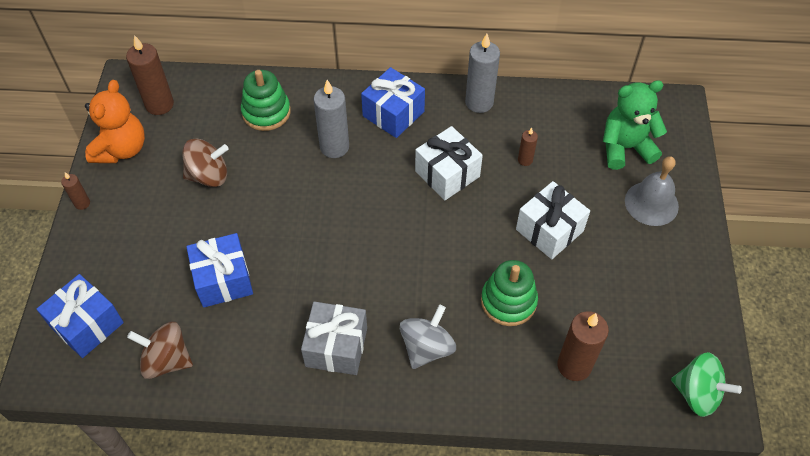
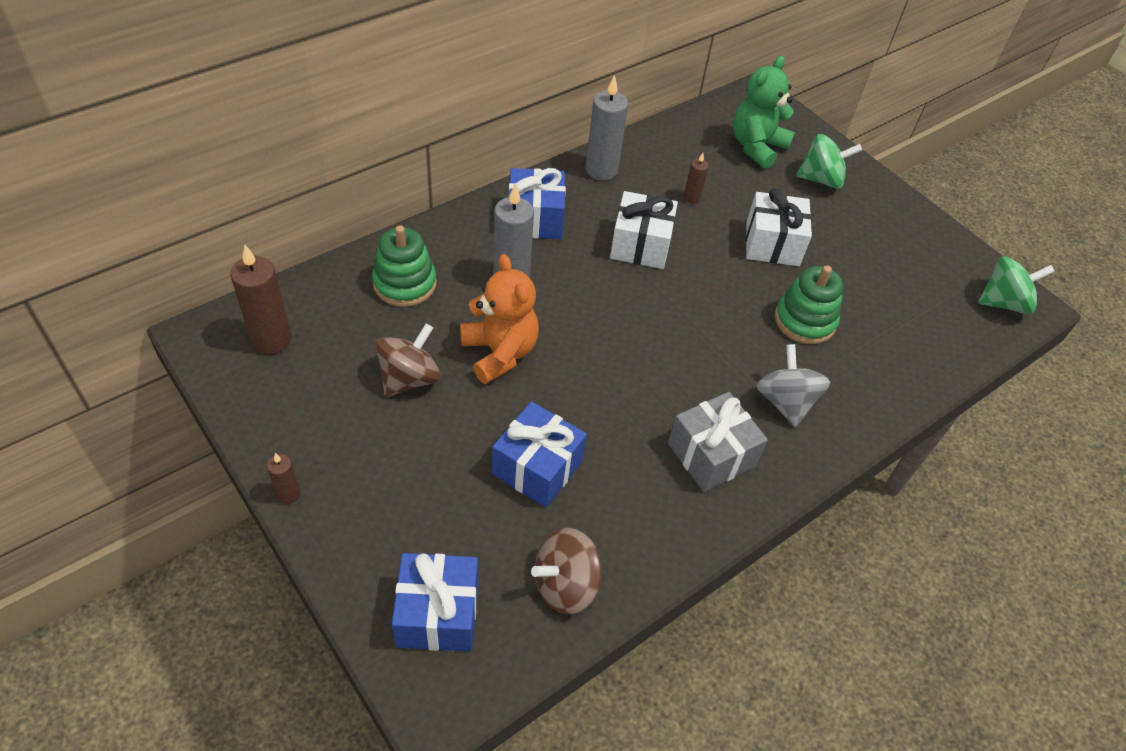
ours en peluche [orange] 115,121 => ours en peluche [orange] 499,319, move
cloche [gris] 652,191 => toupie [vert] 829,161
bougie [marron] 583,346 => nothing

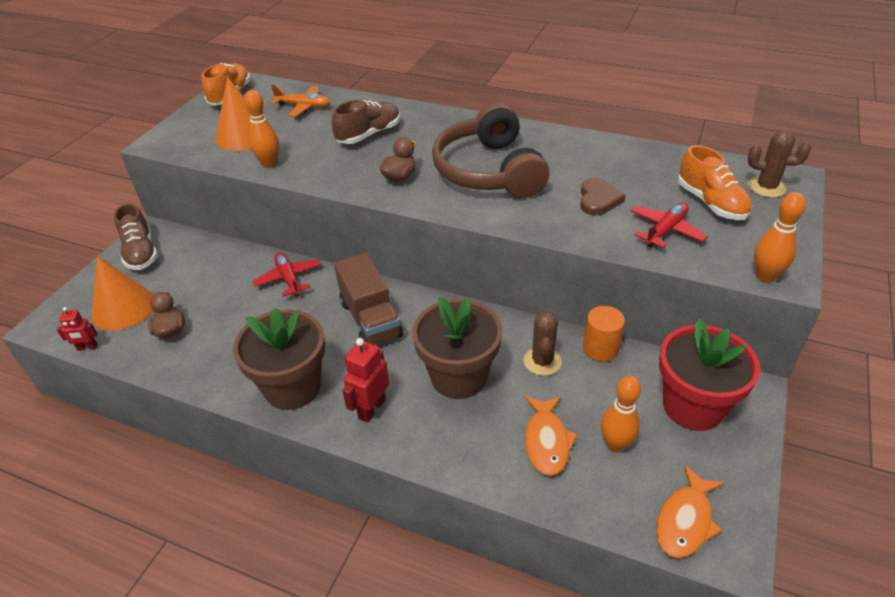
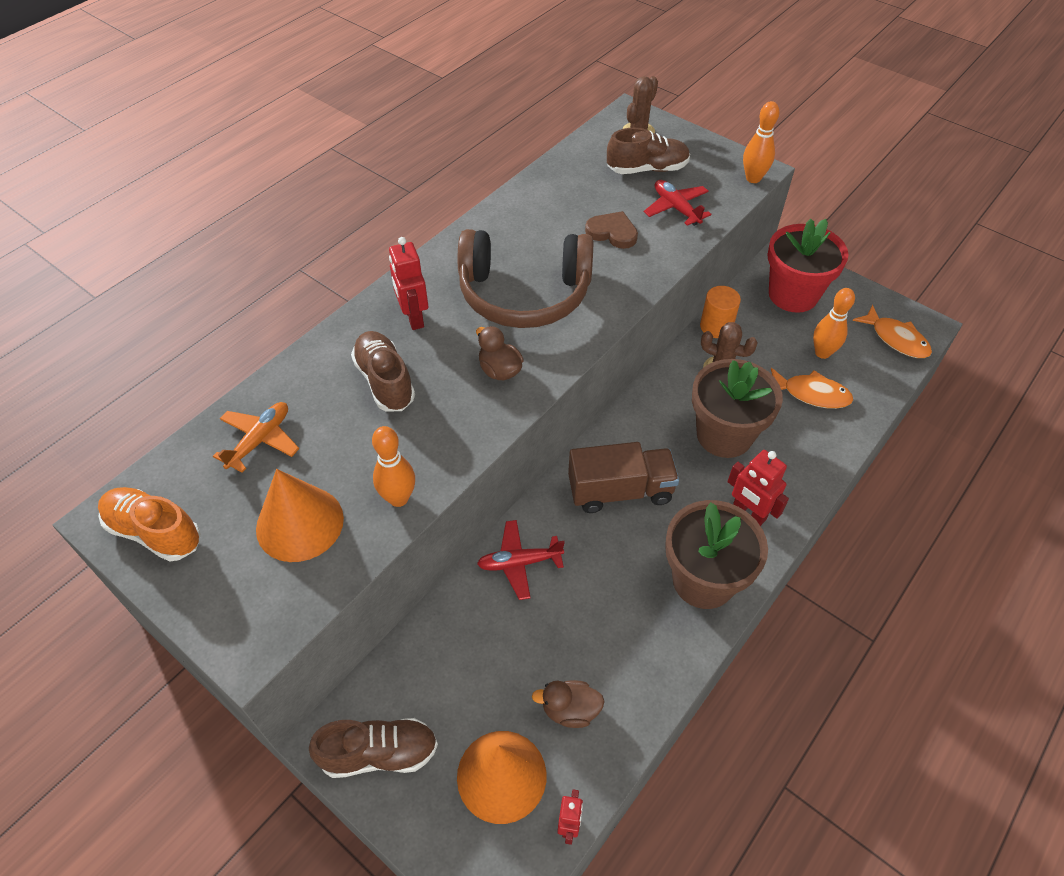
nothing => robot [rouge] 408,283
chaussure [orange] 715,182 => chaussure [marron] 648,151

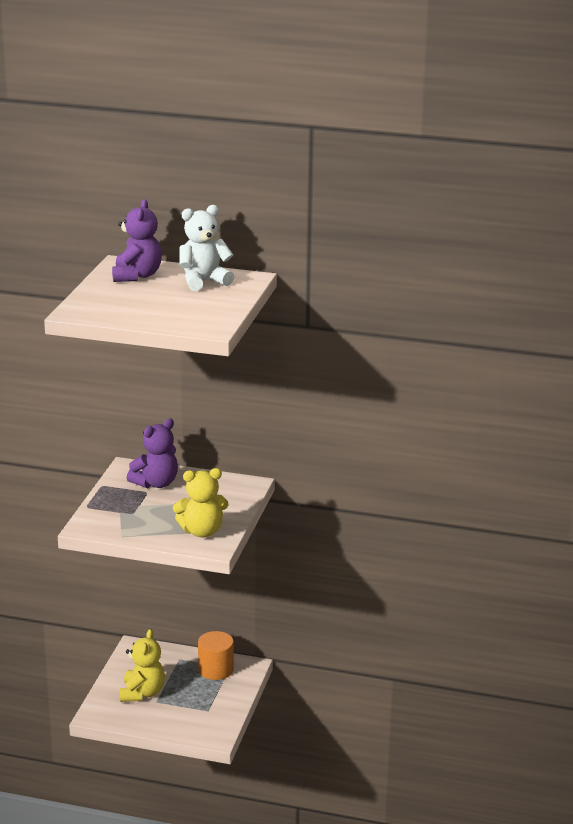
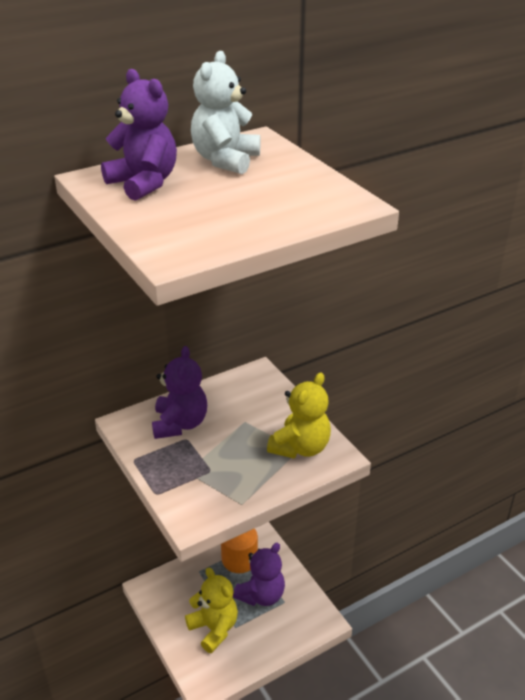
nothing => ours en peluche [violet] 259,574

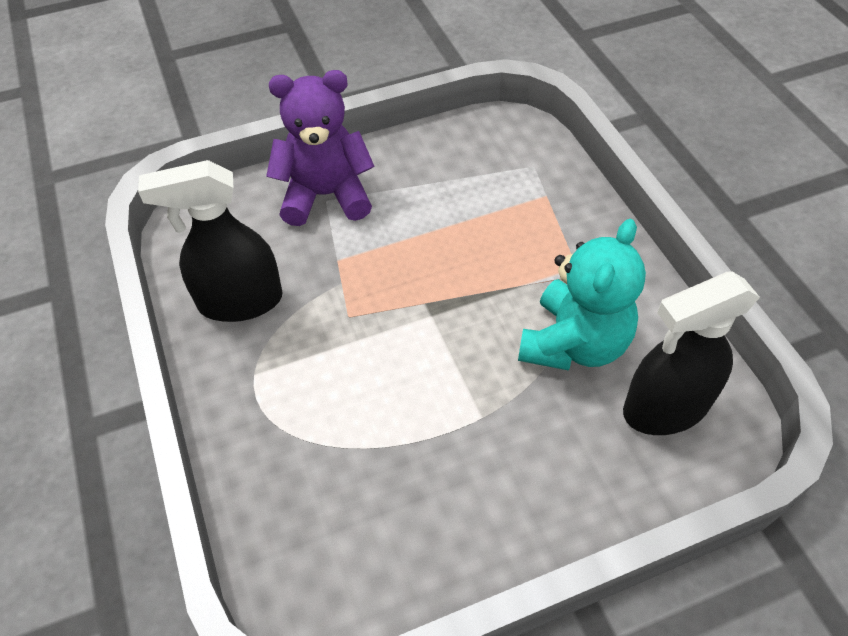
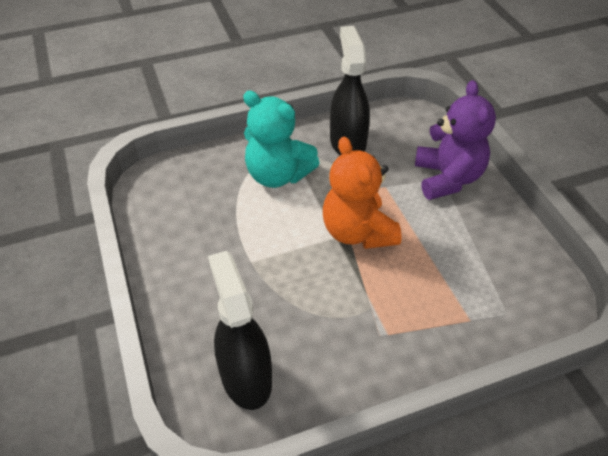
ours en peluche [turquoise] 582,295 => ours en peluche [turquoise] 281,139, move
nothing => ours en peluche [orange] 362,193

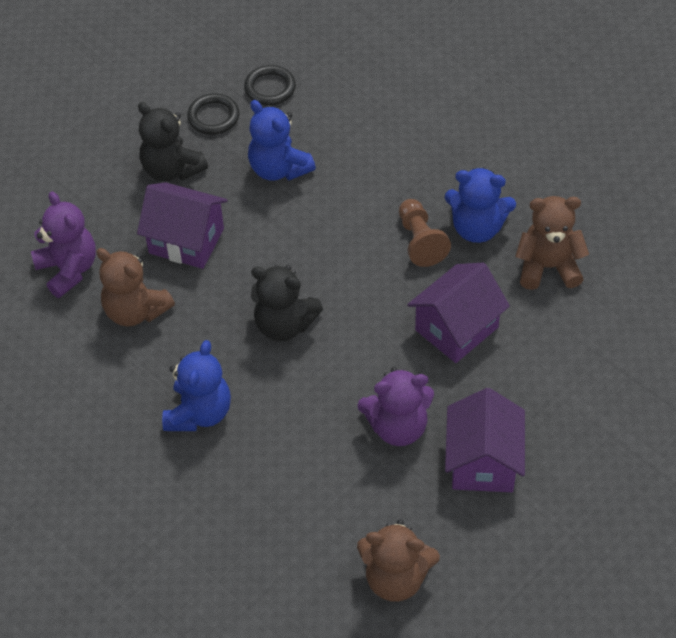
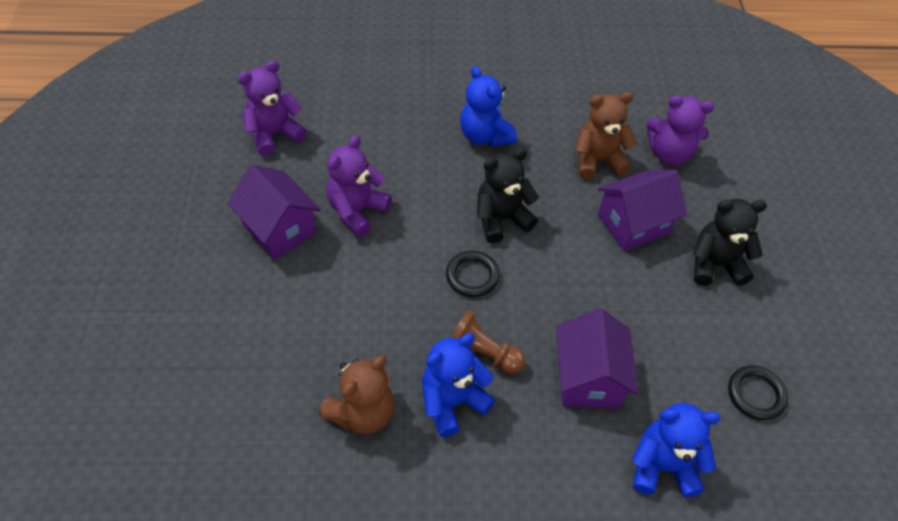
ours en peluche [marron] 398,560 => ours en peluche [violet] 272,108
anneau [noir] 213,114 => anneau [noir] 473,274, move
maison [violet] 458,313 => maison [violet] 597,358, move
ours en peluche [bleu] 282,140 => ours en peluche [bleu] 676,450, move

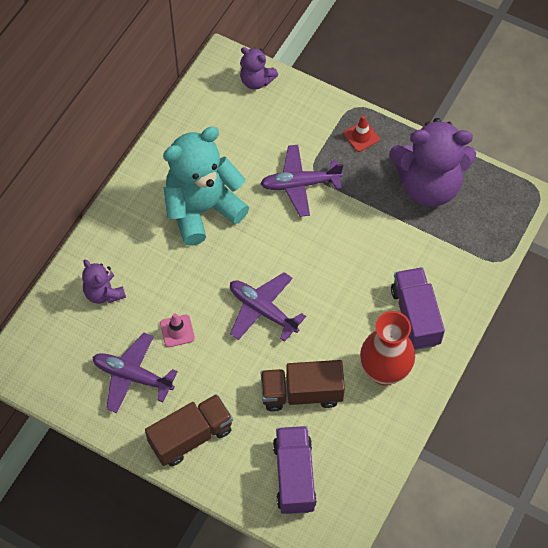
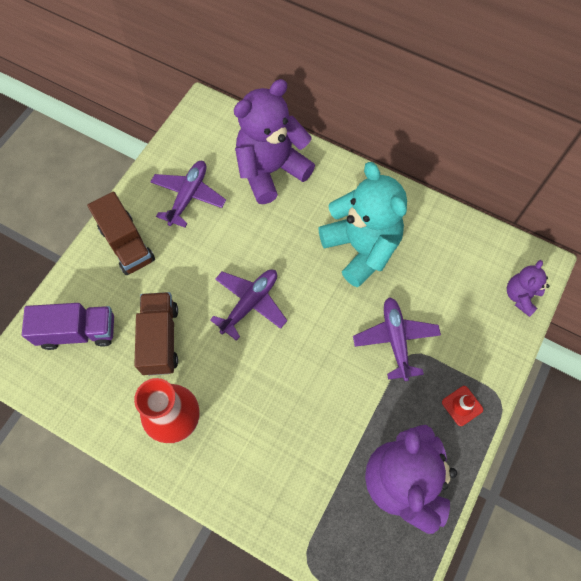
ours en peluche [violet] 104,282 => ours en peluche [violet] 274,141, x2.03
cône de chantier [rose] 177,330 => nothing
camion [violet] 418,308 => nothing

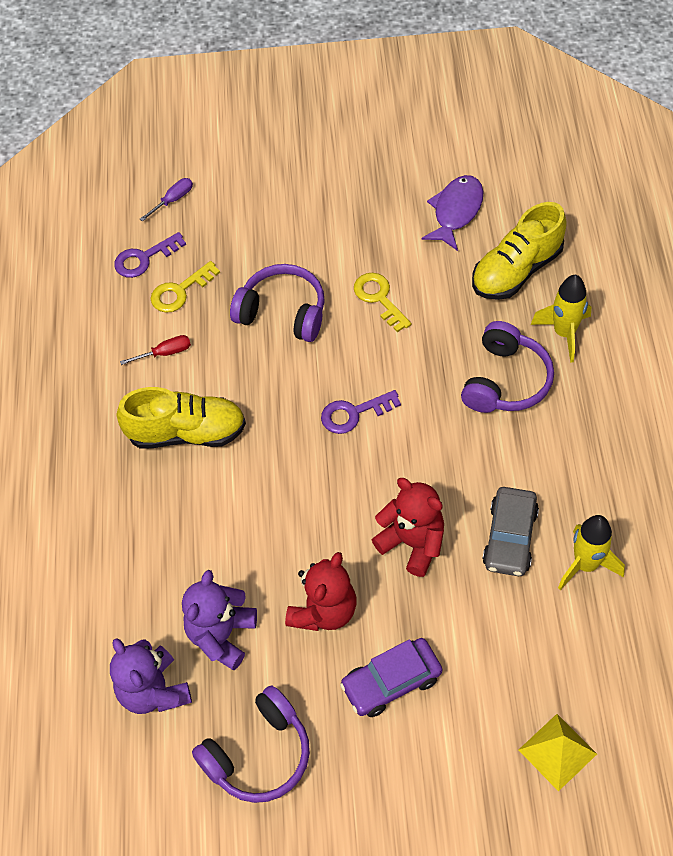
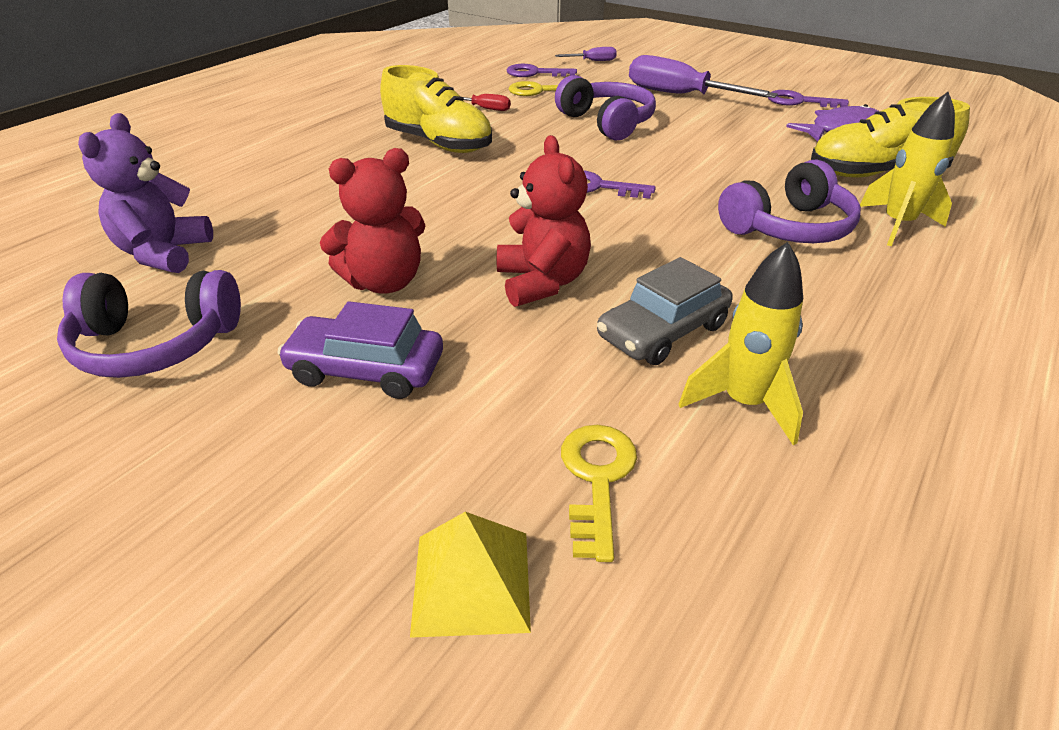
clé [jaune] 383,302 => clé [jaune] 599,493, move
nothing => tournevis [violet] 703,76
nothing => clé [violet] 808,99
ours en peluche [violet] 219,620 => nothing

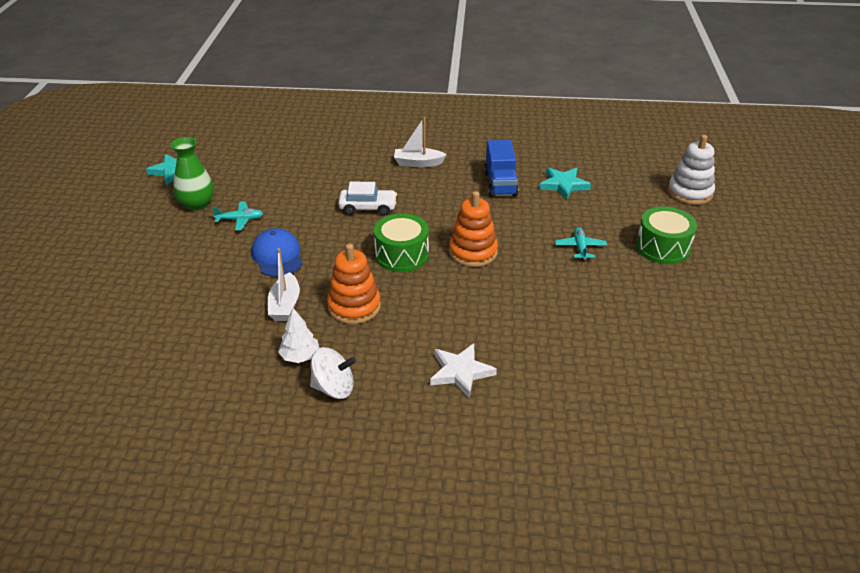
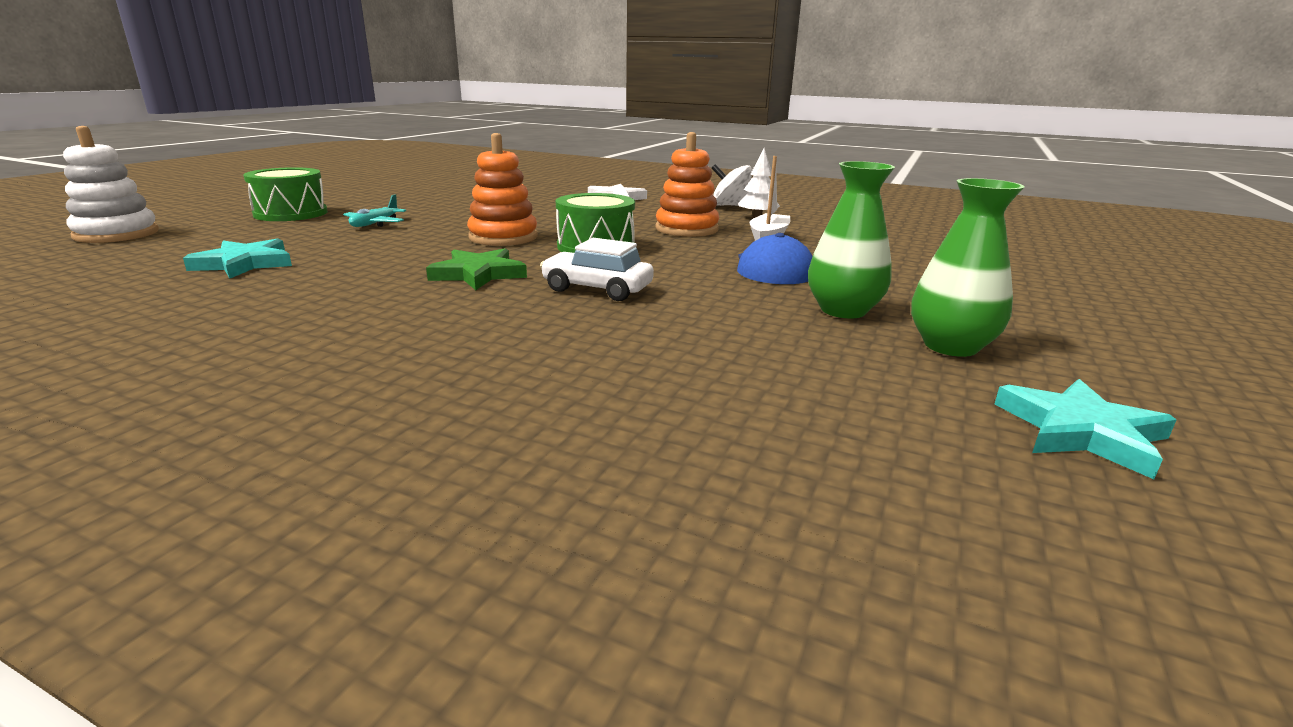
nothing => étoile [vert] 476,269
avion [turquoise] 237,216 => vase [vert] 851,240
bateau [blanc] 420,142 => nothing
camion [bleu] 501,168 => nothing

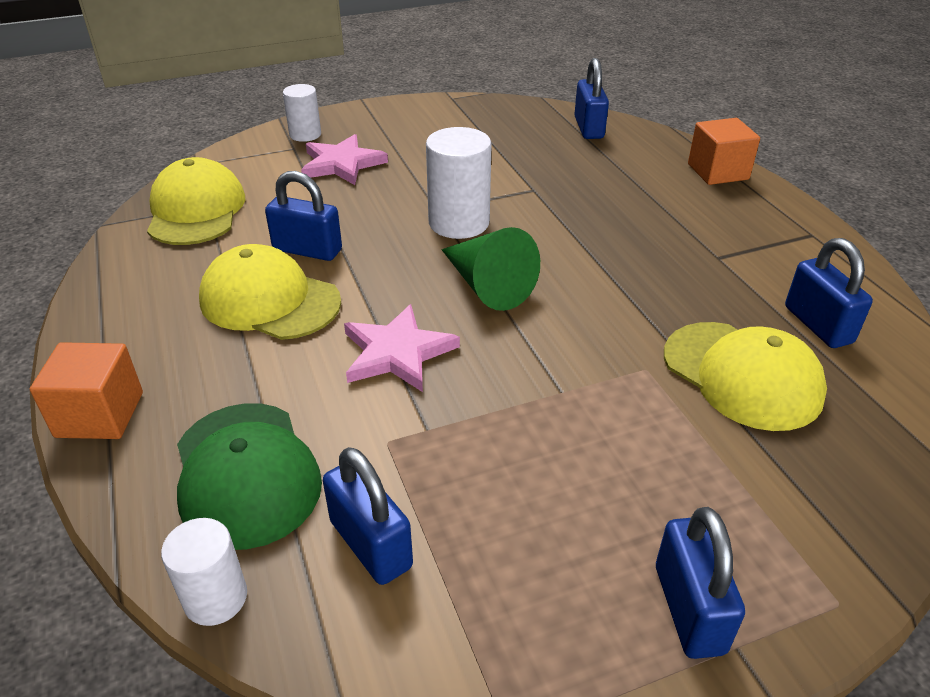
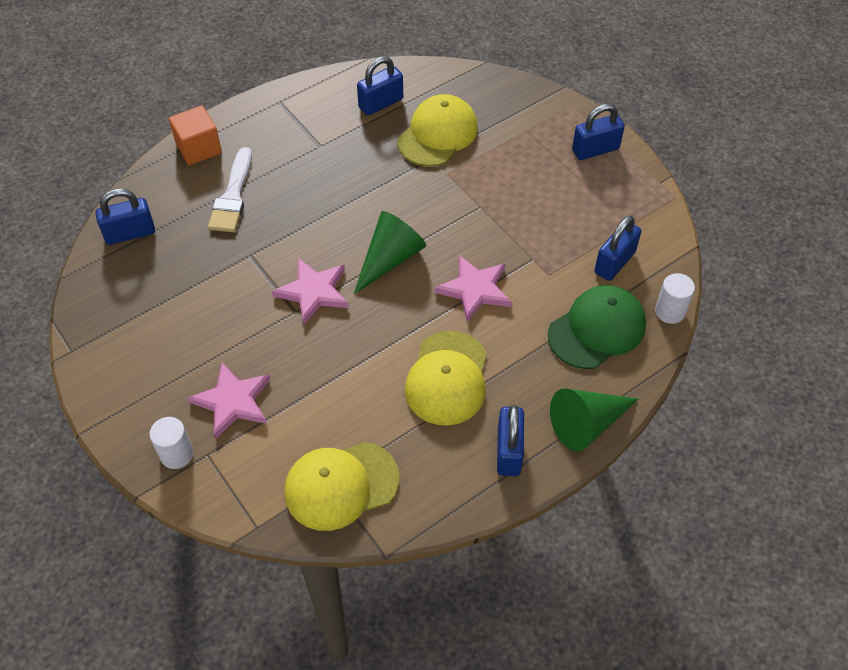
nothing => pinceau [blanc] 230,189
cylindre [blanc] 459,183 => étoile [rose] 310,291
cadenas [bleu] 303,216 => cadenas [bleu] 510,440, move
cube [orange] 86,390 => cône [vert] 594,420

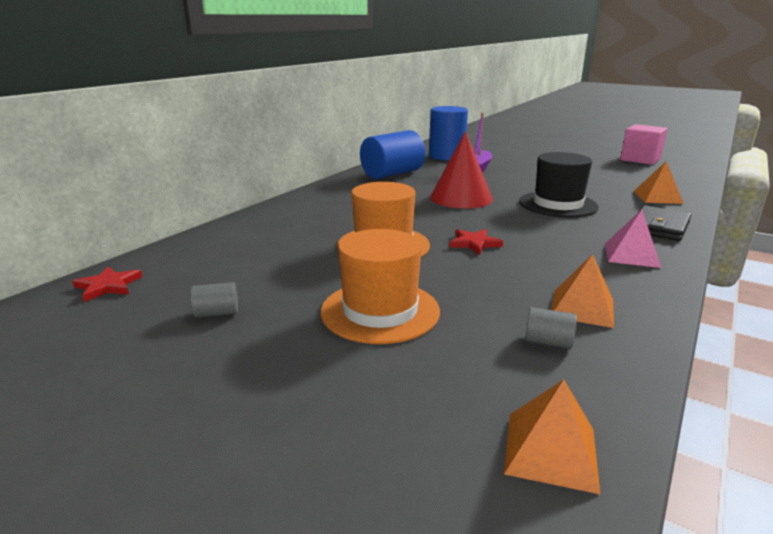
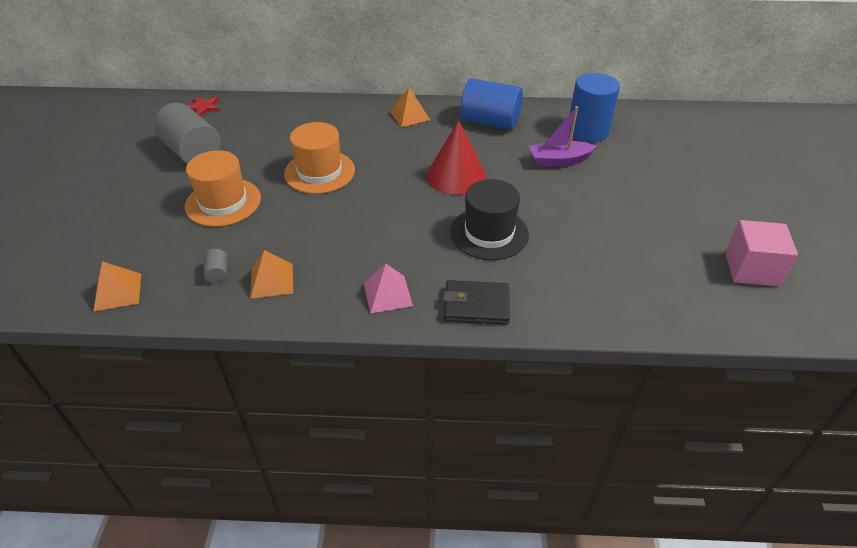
cylindre [gris] 214,300 => cylindre [gris] 187,133, x2.41
pyramide [orange] 658,183 => pyramide [orange] 410,107, move
étoile [rouge] 476,242 => nothing

